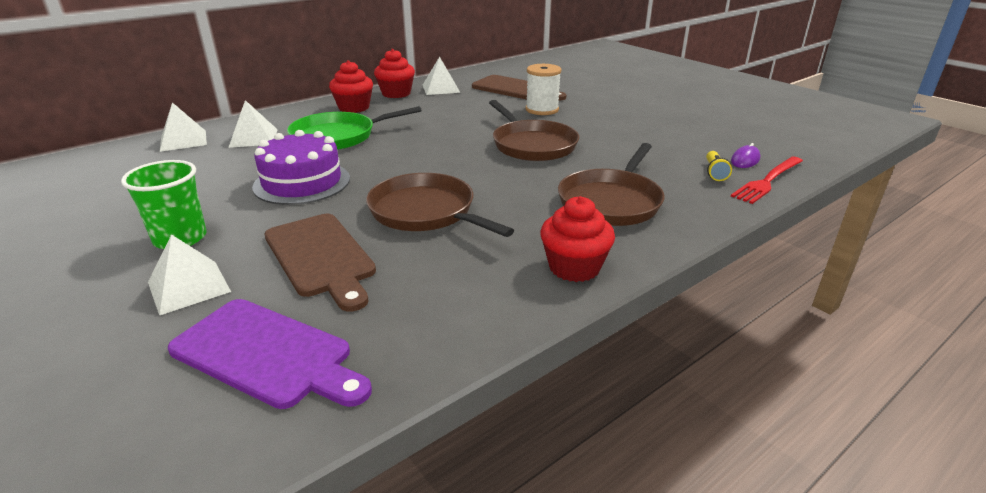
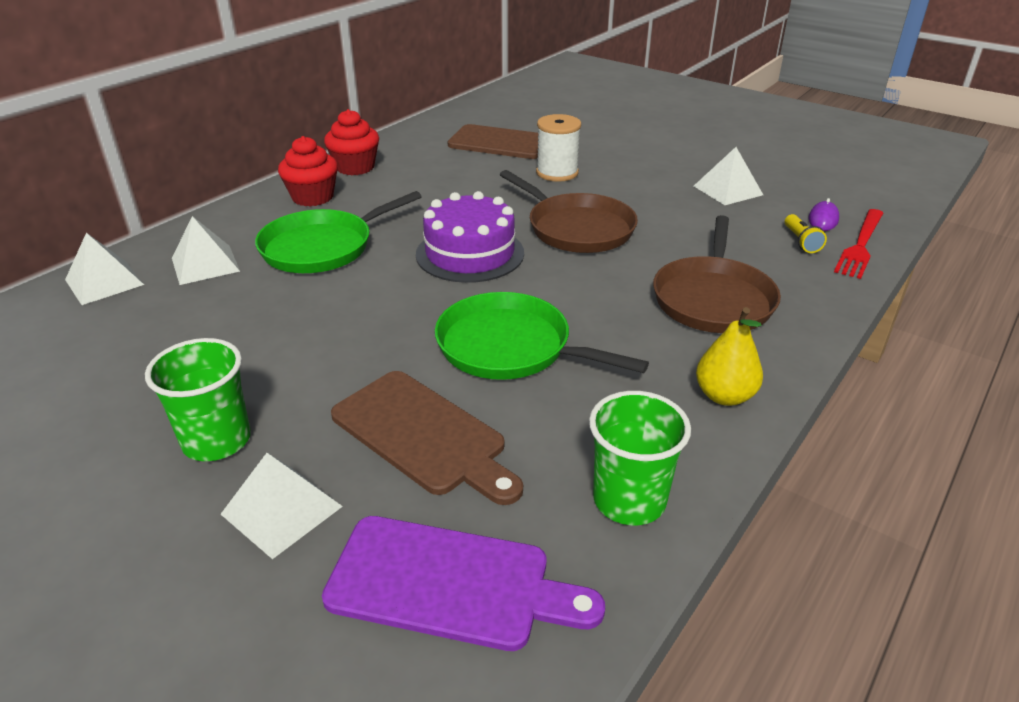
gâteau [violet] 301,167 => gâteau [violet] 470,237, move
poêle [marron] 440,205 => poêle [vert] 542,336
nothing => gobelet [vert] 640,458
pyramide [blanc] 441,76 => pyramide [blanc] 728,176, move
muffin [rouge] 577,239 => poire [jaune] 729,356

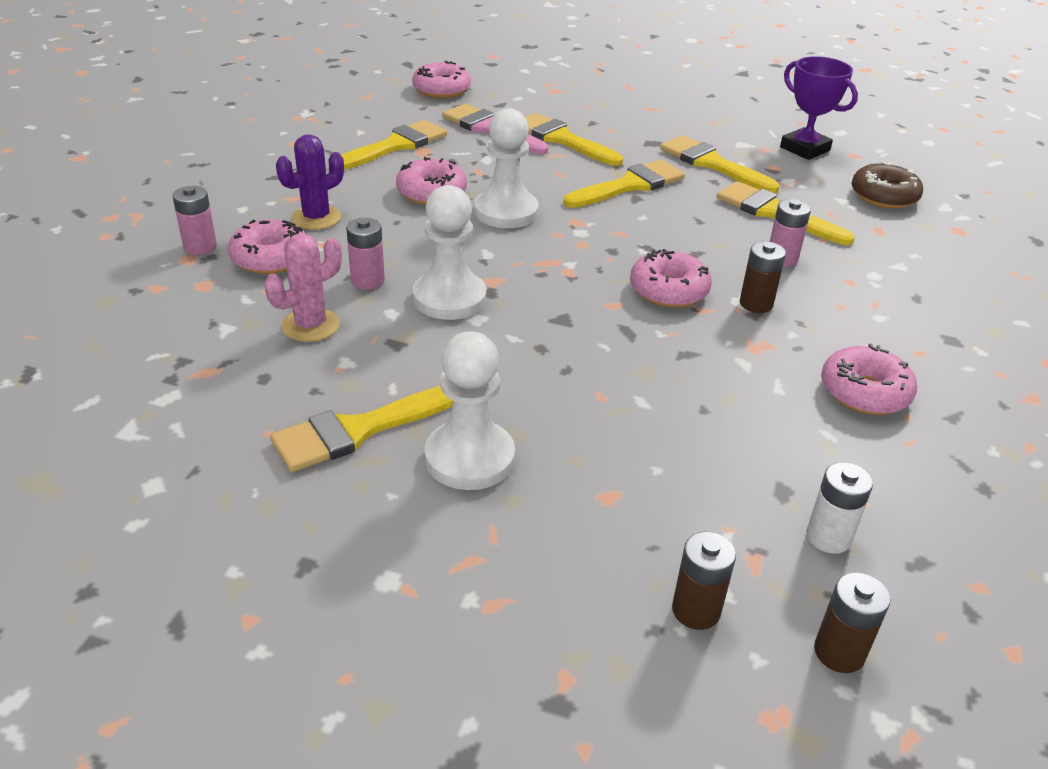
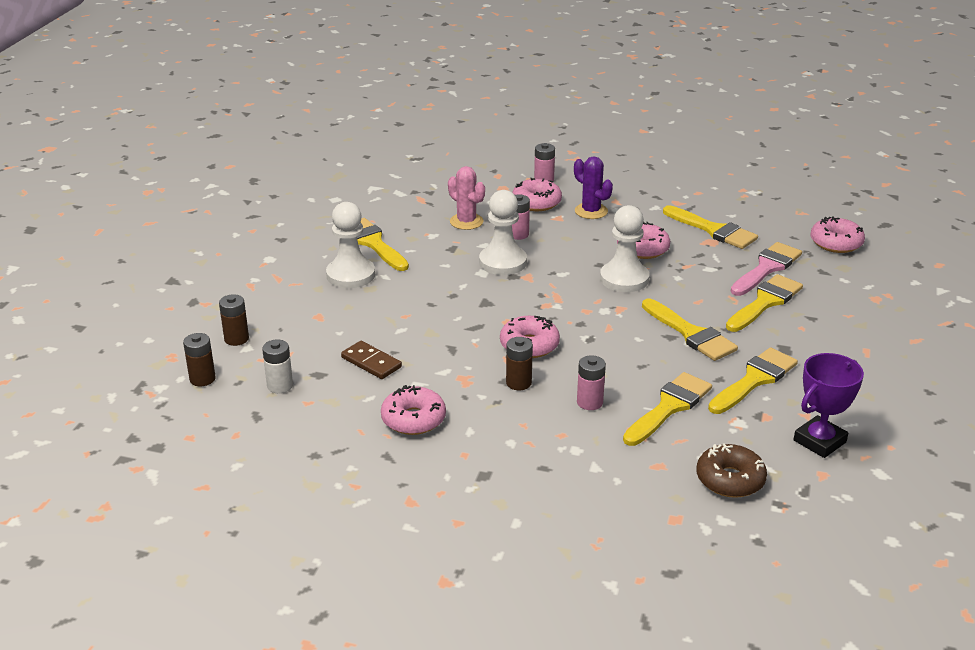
nothing => domino [marron] 371,360

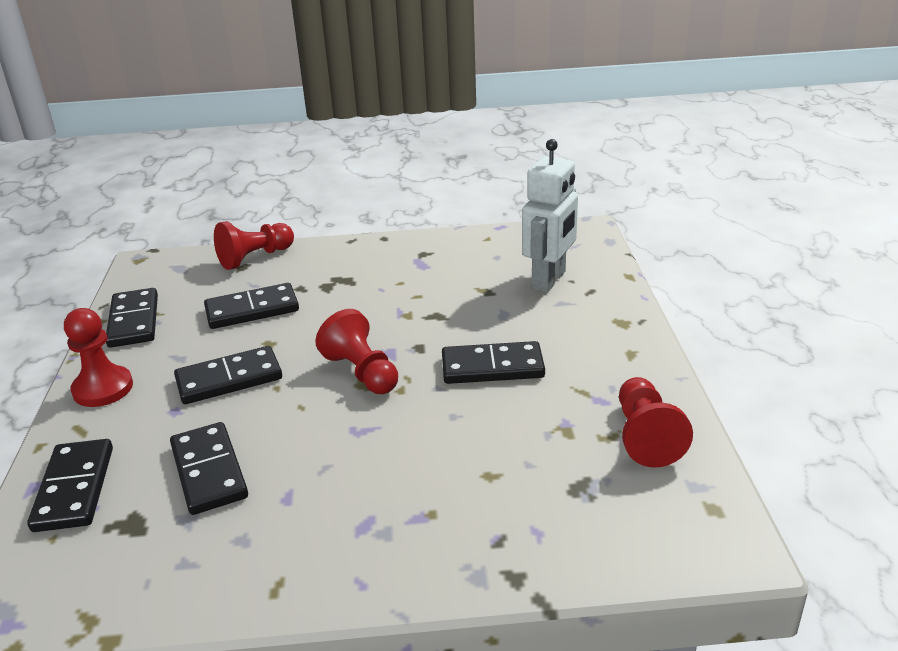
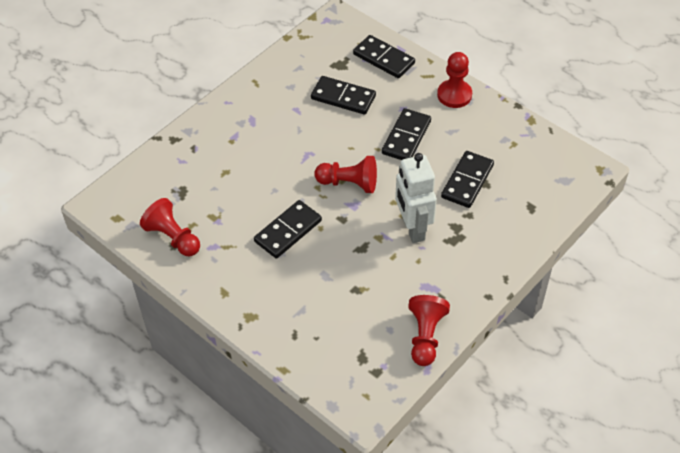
robot [blanc] 550,216 => robot [blanc] 416,198, move
pion [rouge] 254,245 => pion [rouge] 429,330, move
domino [noir] 132,318 => nothing

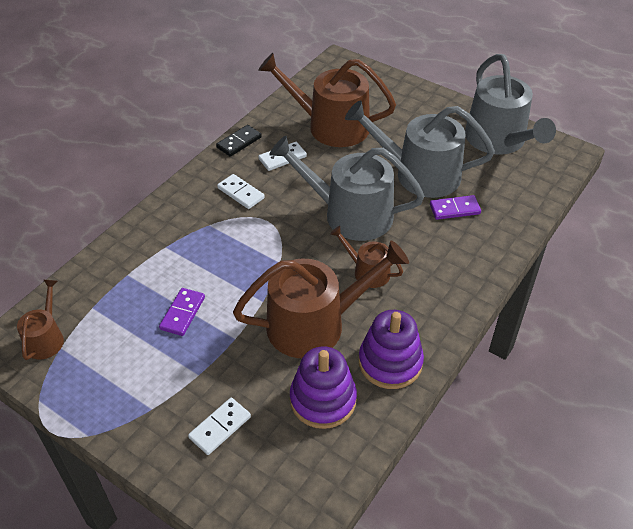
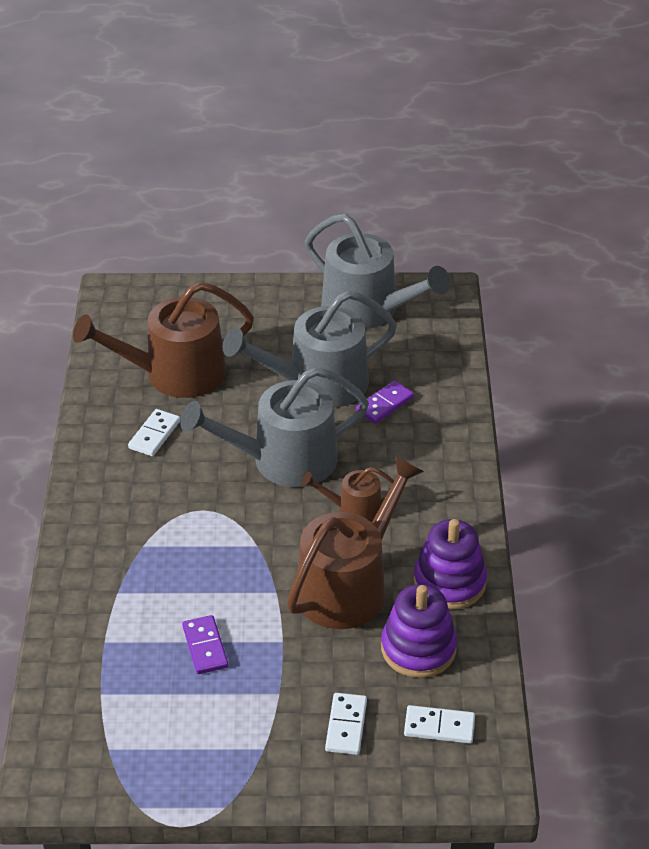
domino [blanc] 241,191 => domino [blanc] 439,724, move
arrosoir [marron] 40,320 => nothing
domino [noir] 239,141 => nothing

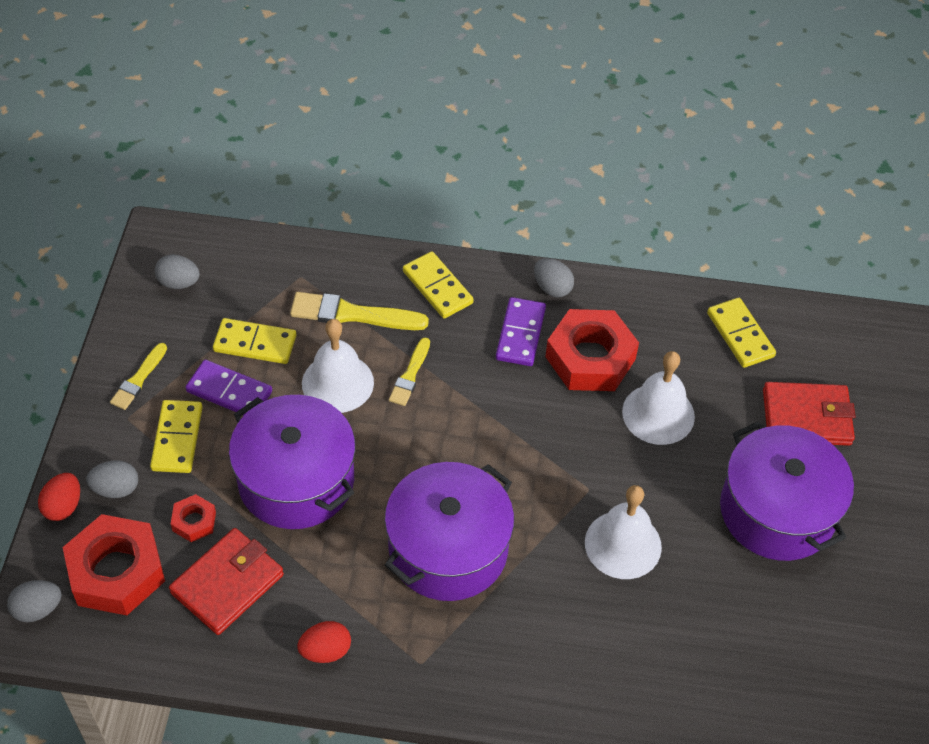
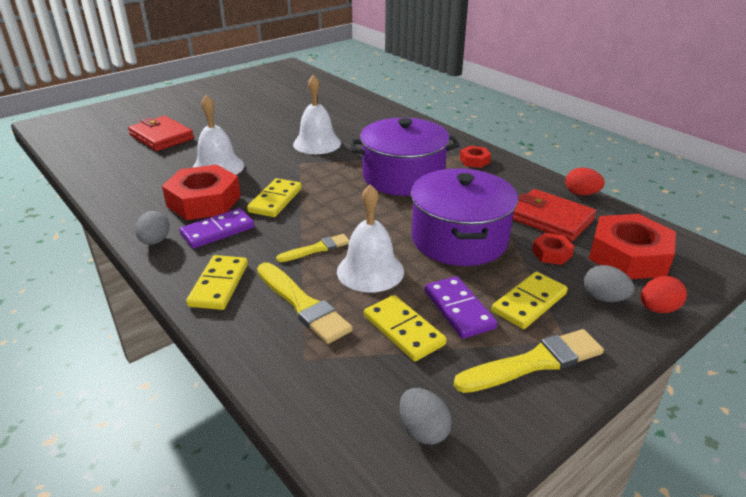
domino [jaune] 741,333 => domino [jaune] 274,197, move
pinceau [jaune] 138,376 => pinceau [jaune] 529,361, x1.66
nothing => écrou [rouge] 475,157
portefeuille [rouge] 226,581 => portefeuille [rouge] 554,215, 45 degrees clockwise
œuf [rouge] 324,642 => œuf [rouge] 585,182, move
œuf [gris] 34,601 => nothing
marmite [violet] 787,491 => nothing

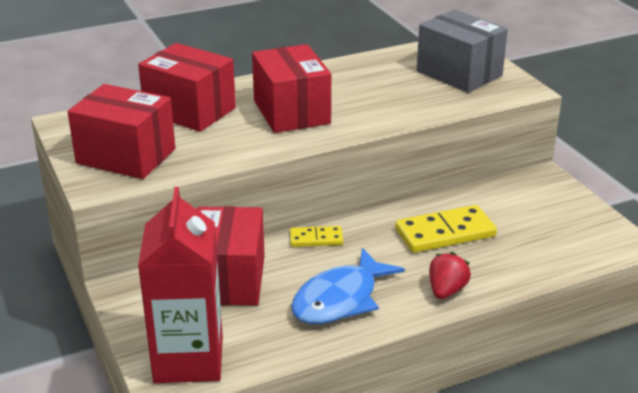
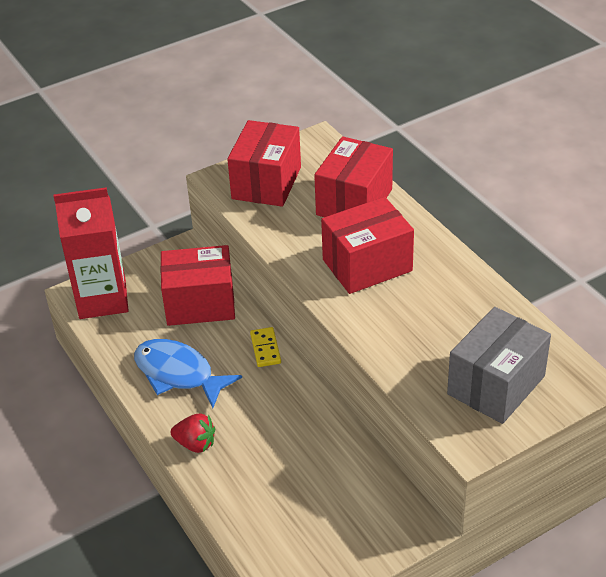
domino [jaune] 446,229 => nothing

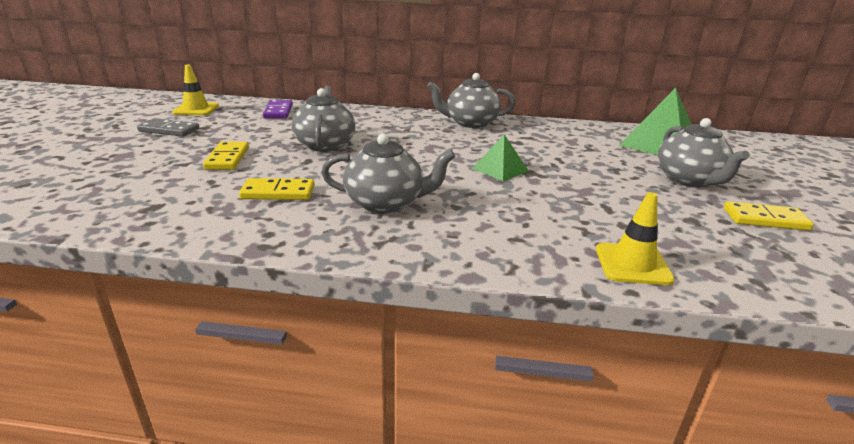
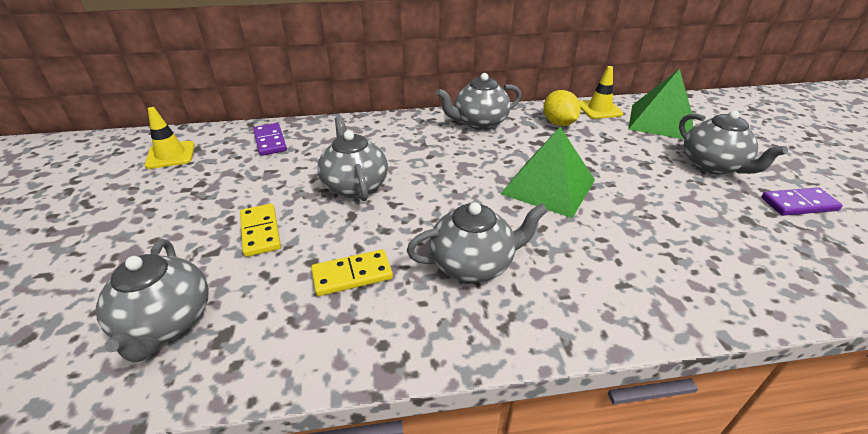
nothing => théière [gris] 152,301
pyramide [vert] 500,157 => pyramide [vert] 548,172, x1.79
nothing => citron [jaune] 562,108
cône de chantier [jaune] 635,238 => cône de chantier [jaune] 601,92, move
domino [jaune] 769,216 => domino [violet] 802,201
domino [gris] 168,127 => nothing

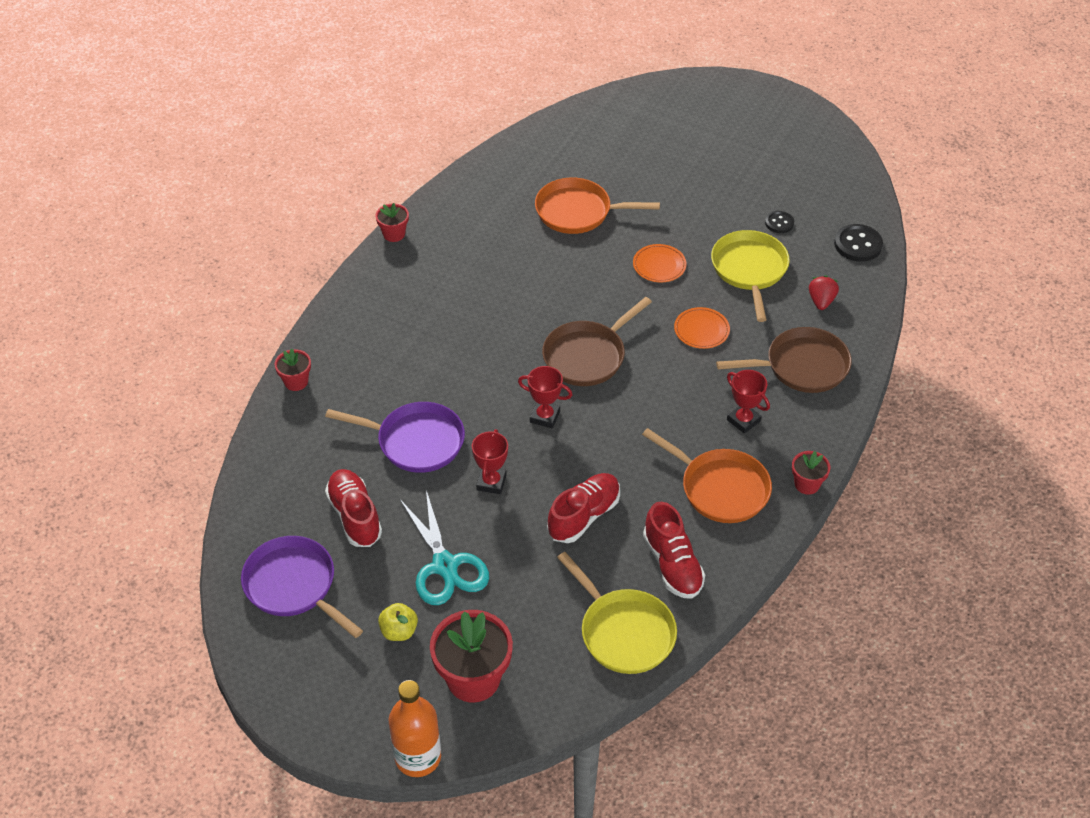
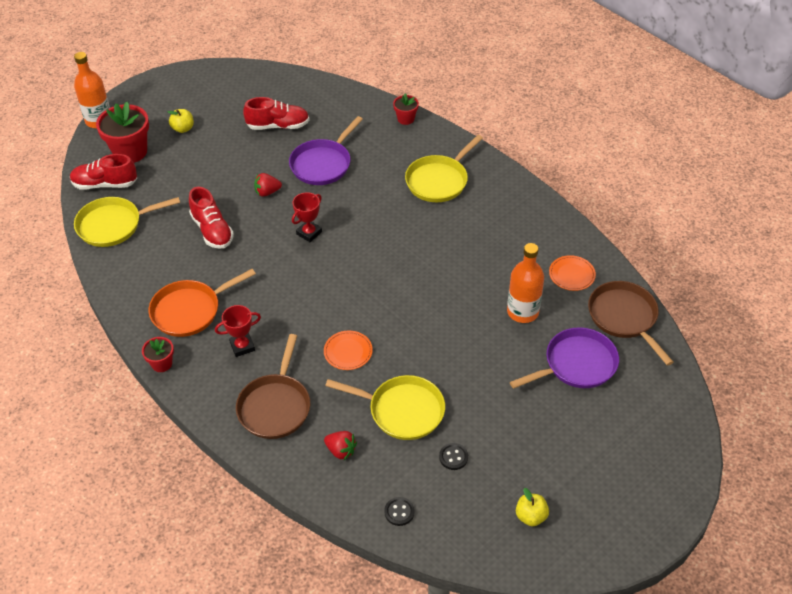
chaussure [rouge] 674,550 => chaussure [rouge] 103,172, move
trophée [rouge] 490,461 => fraise [rouge] 268,185
bouton [noir] 858,243 => bouton [noir] 399,511, x0.61
nothing => poêle [jaune] 444,168
poêle [orange] 597,206 => bouteille [orange] 525,283
poêle [violet] 302,587 => poêle [violet] 564,358, move
nothing => pomme [jaune] 532,507
assiette [orange] 660,263 => assiette [orange] 572,273, move
poêle [marron] 597,341 => poêle [marron] 630,323, move
pot de fleurs [rouge] 392,222 => nothing
ciseaux [turquoise] 444,547 => nothing

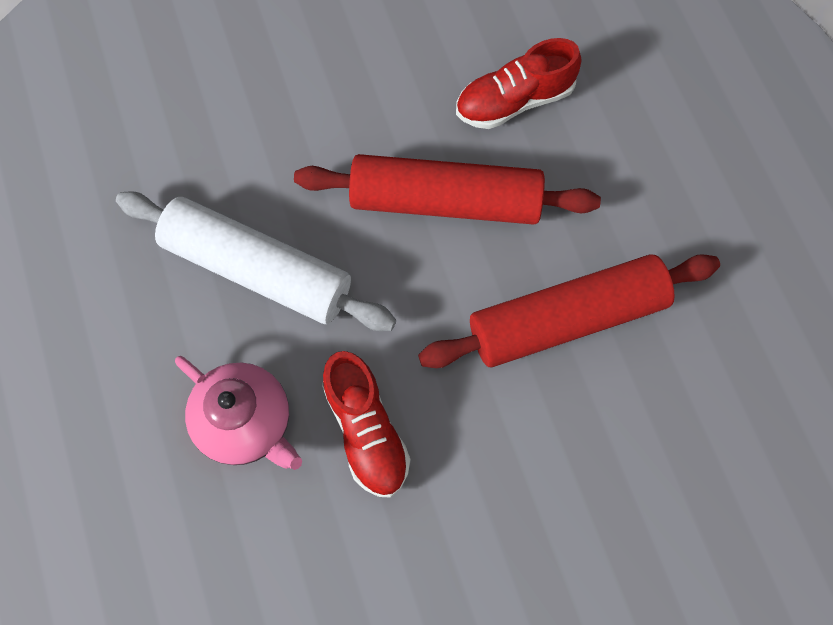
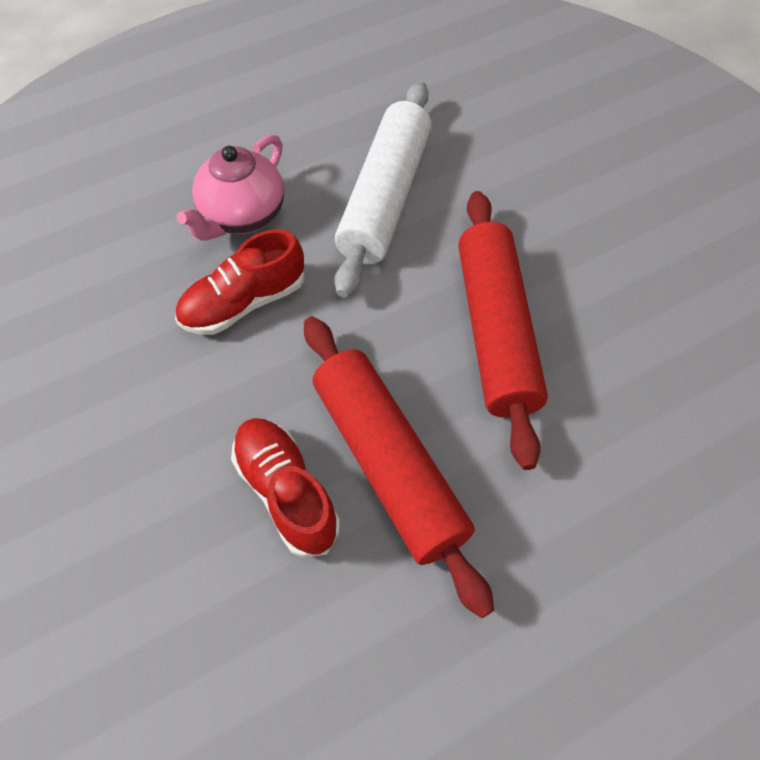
chaussure [rouge] 518,83 => chaussure [rouge] 285,487, move

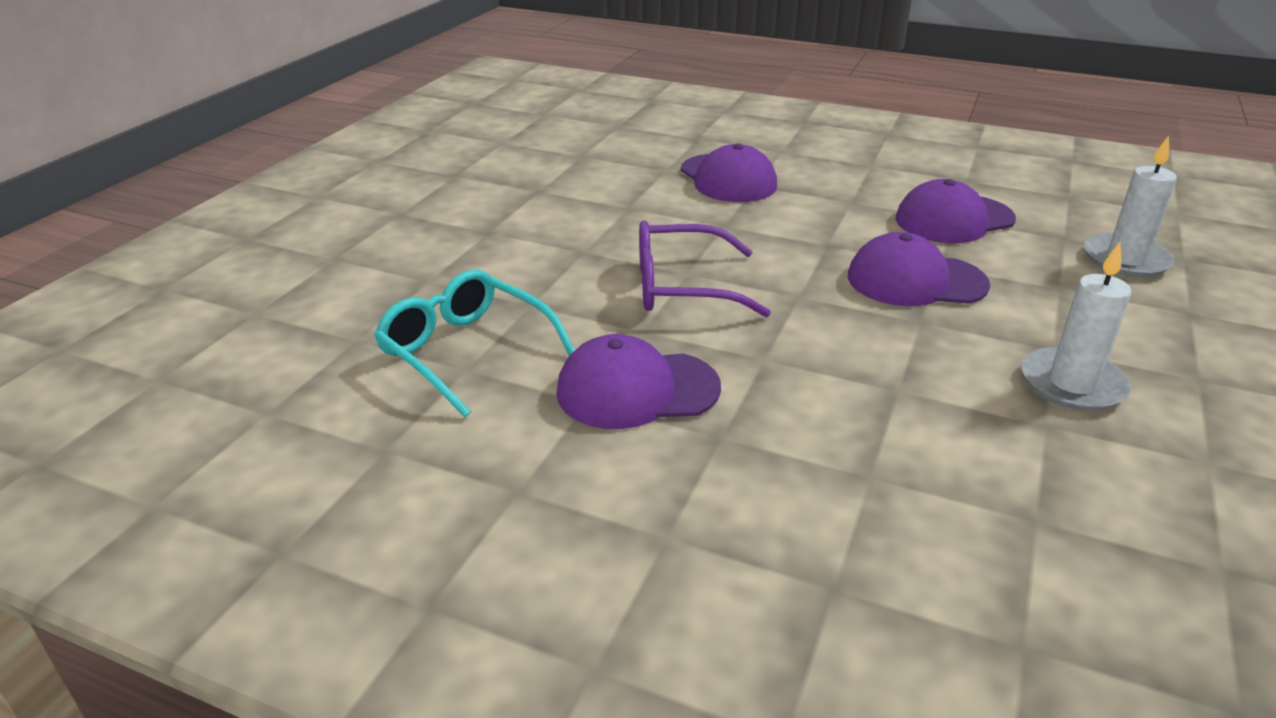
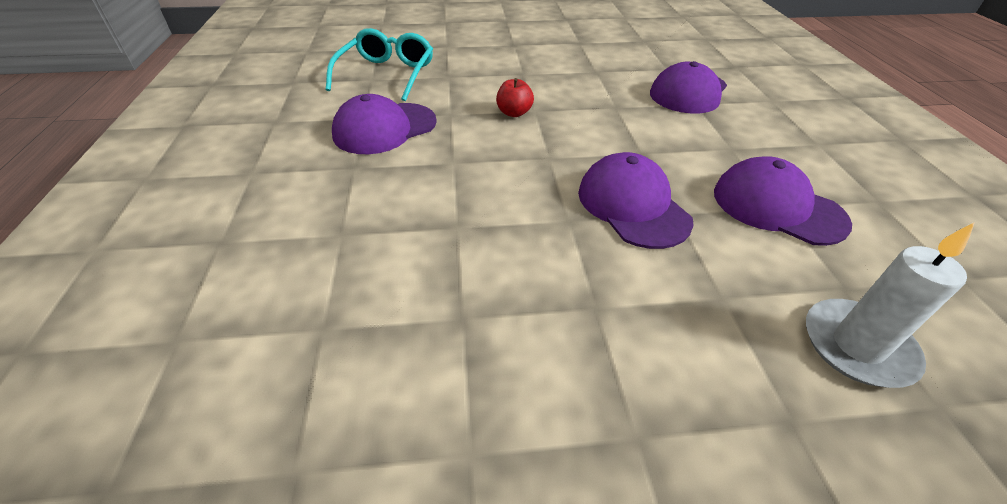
casquette [violet] 638,381 => casquette [violet] 384,124, 90 degrees counterclockwise
lunettes [violet] 705,269 => pomme [rouge] 515,97
bougie [blanc] 1076,326 => nothing

